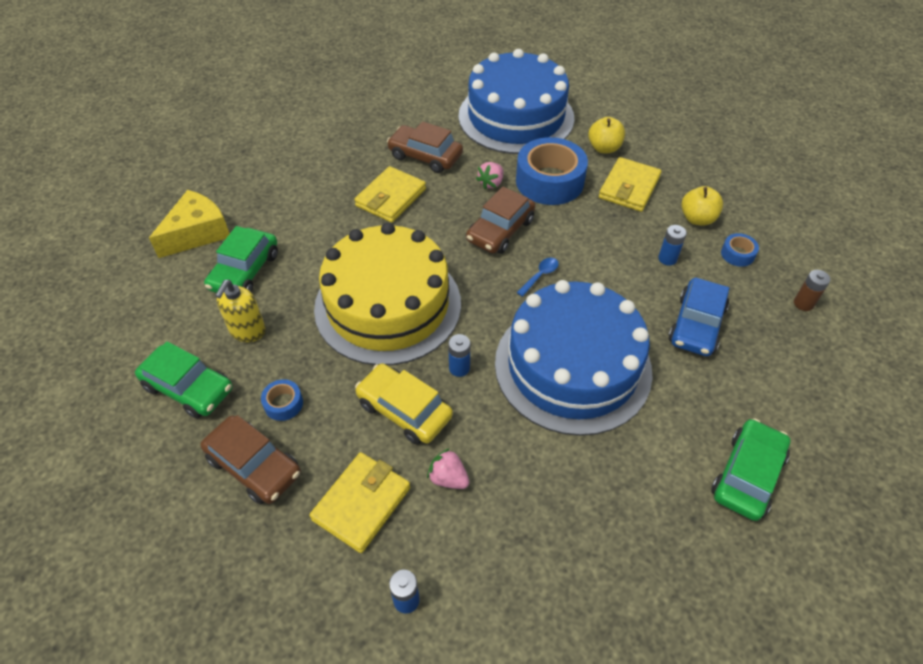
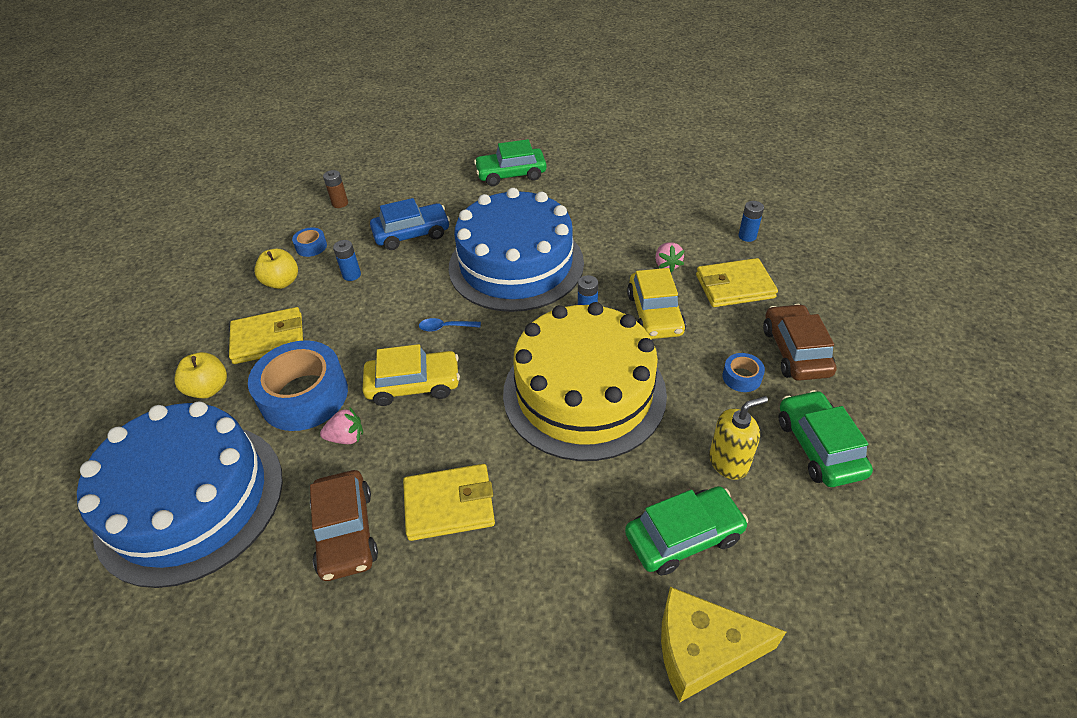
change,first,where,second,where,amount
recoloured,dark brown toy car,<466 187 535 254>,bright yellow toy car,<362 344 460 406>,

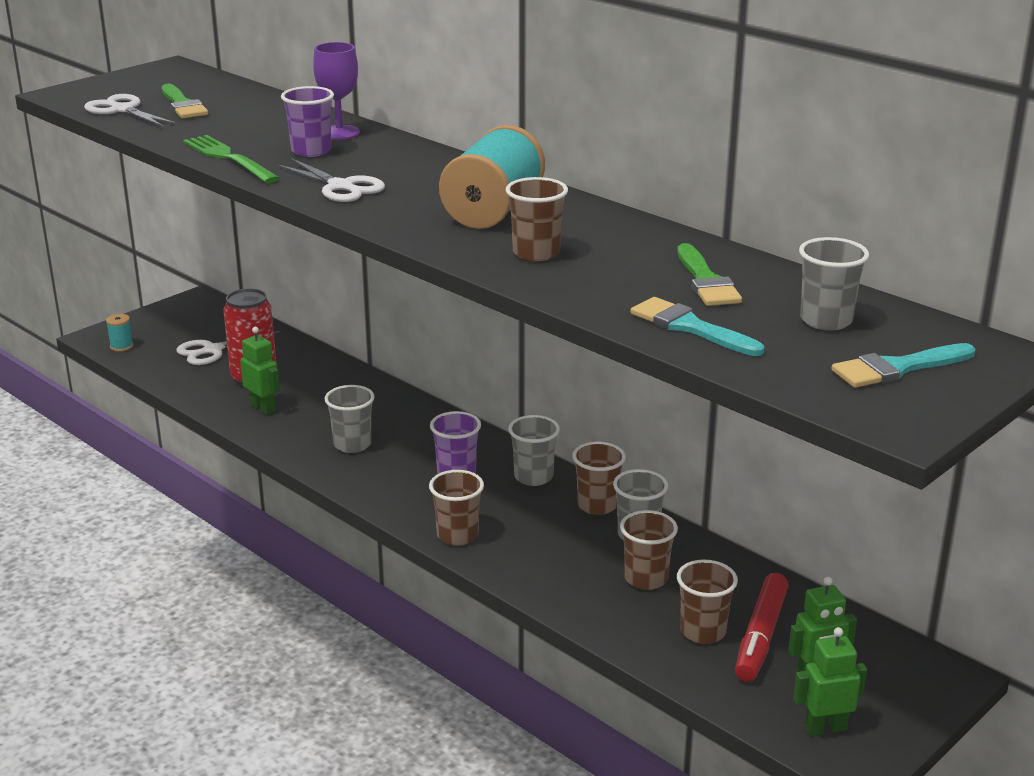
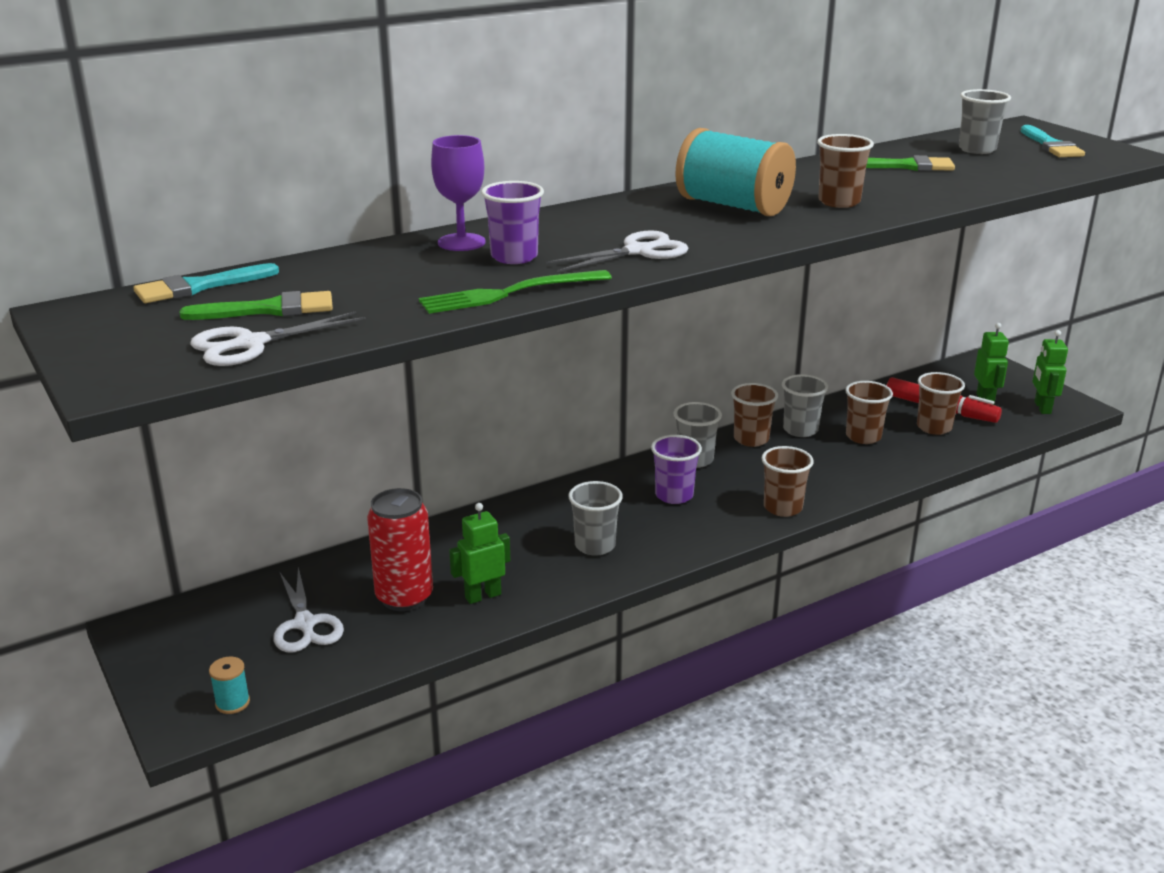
change,first,where,second,where,amount
moved,turquoise brush,<631 297 764 356>,,<134 263 279 303>,

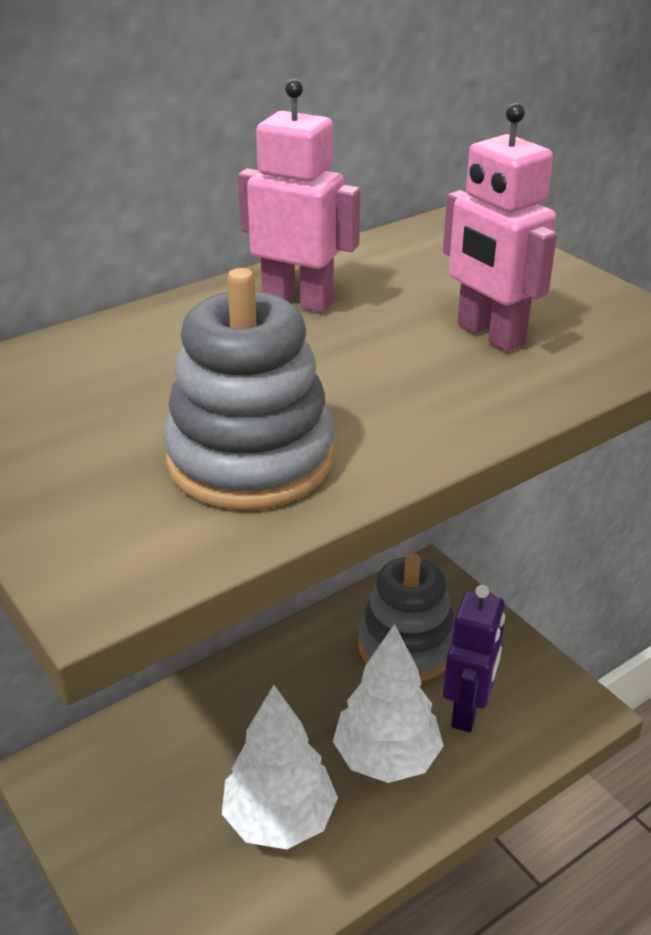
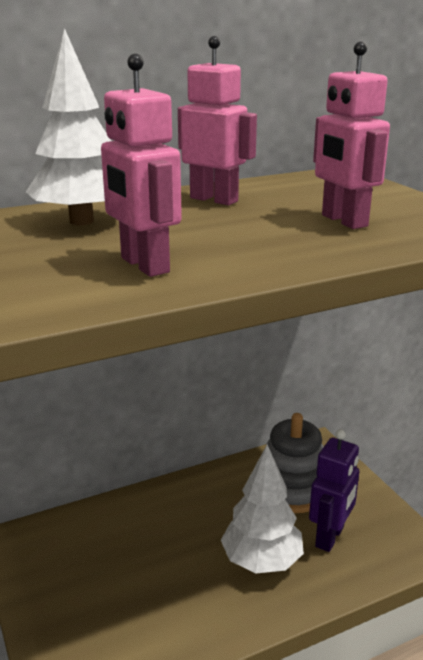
change,first,where,second,where,amount
replaced,ash-grey stacking rings,<163 268 334 510>,rose-pink robot figure,<101 53 182 277>,
moved,snow-white fir tree,<222 685 338 849>,,<26 28 111 225>,

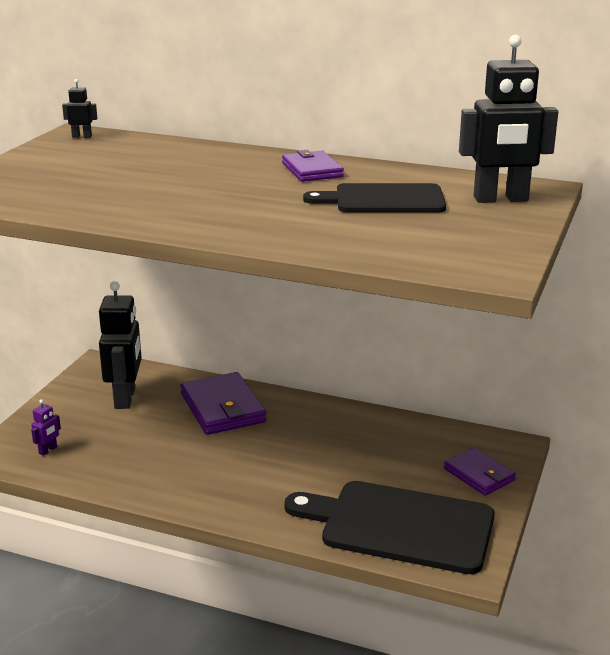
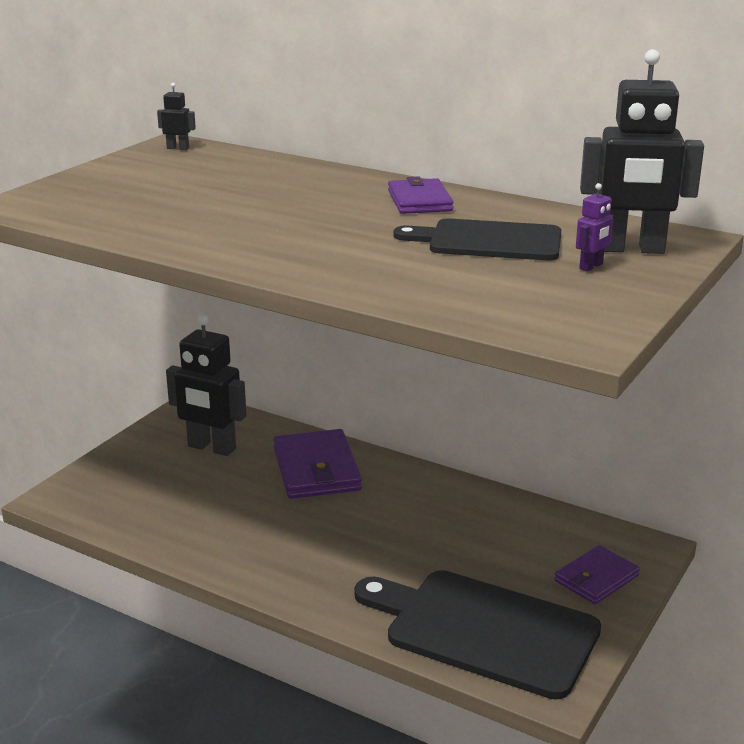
change,first,where,second,where,amount
moved,purple robot figure,<31 399 61 456>,,<576 183 614 272>,
turned,black robot figure,<99 281 142 409>,,<166 314 247 456>,105 degrees clockwise
turned,purple card wallet,<444 447 516 495>,,<554 545 640 604>,75 degrees clockwise

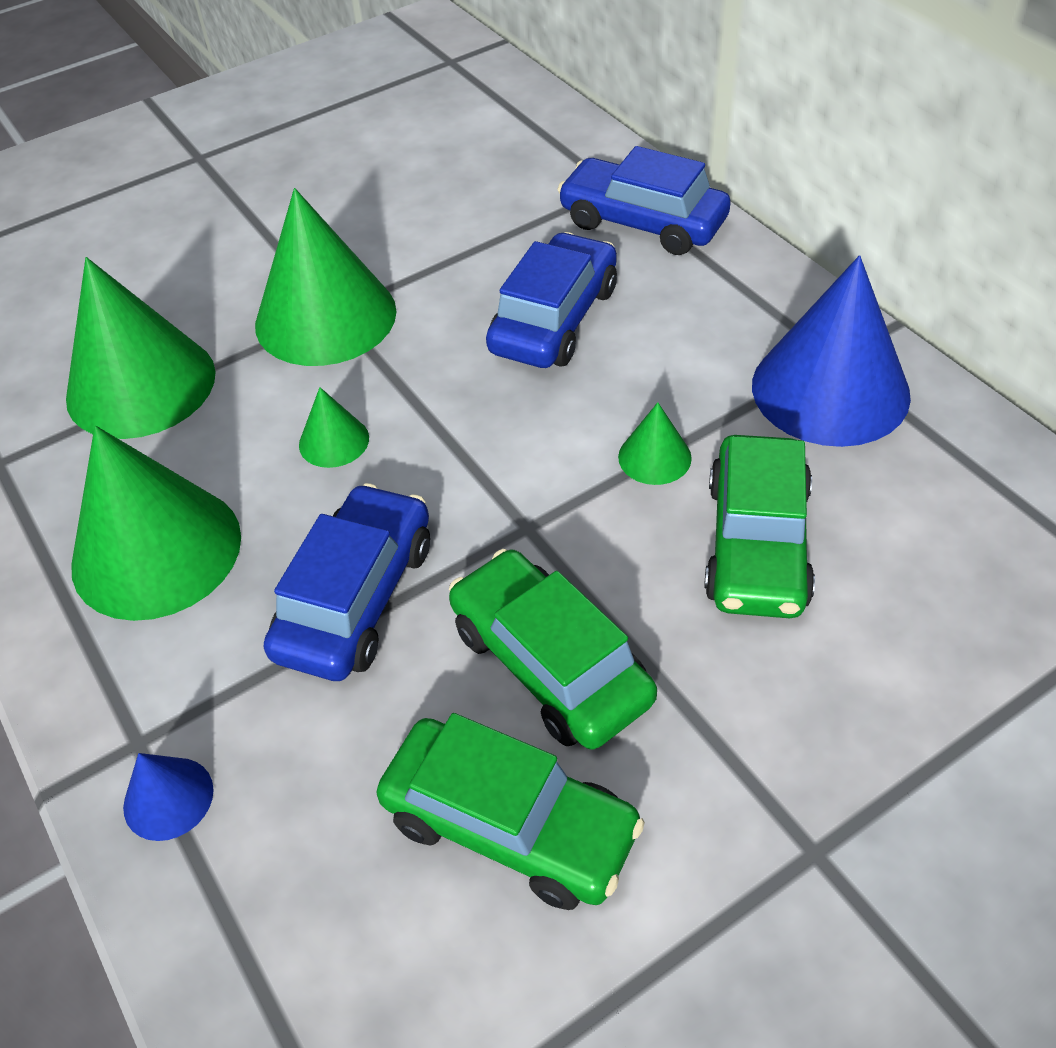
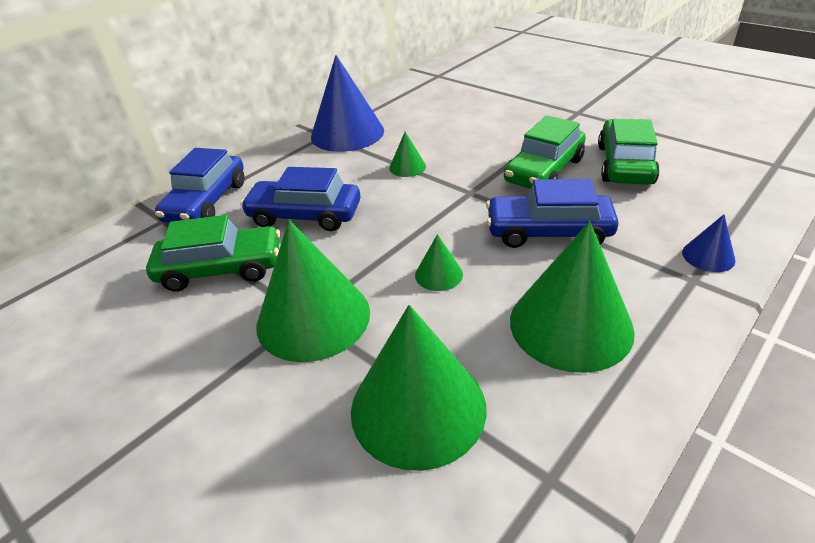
change,first,where,second,where,amount
moved,green toy car,<704 435 815 618>,,<146 215 281 292>,

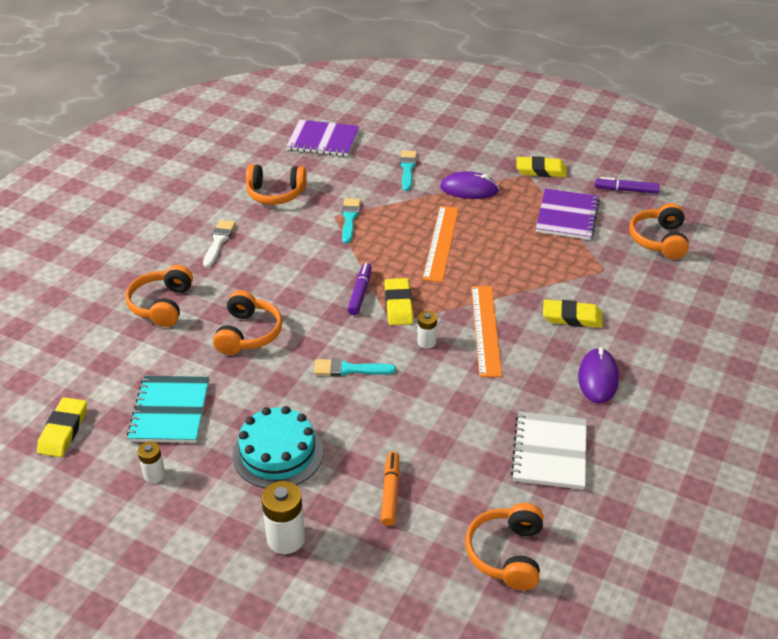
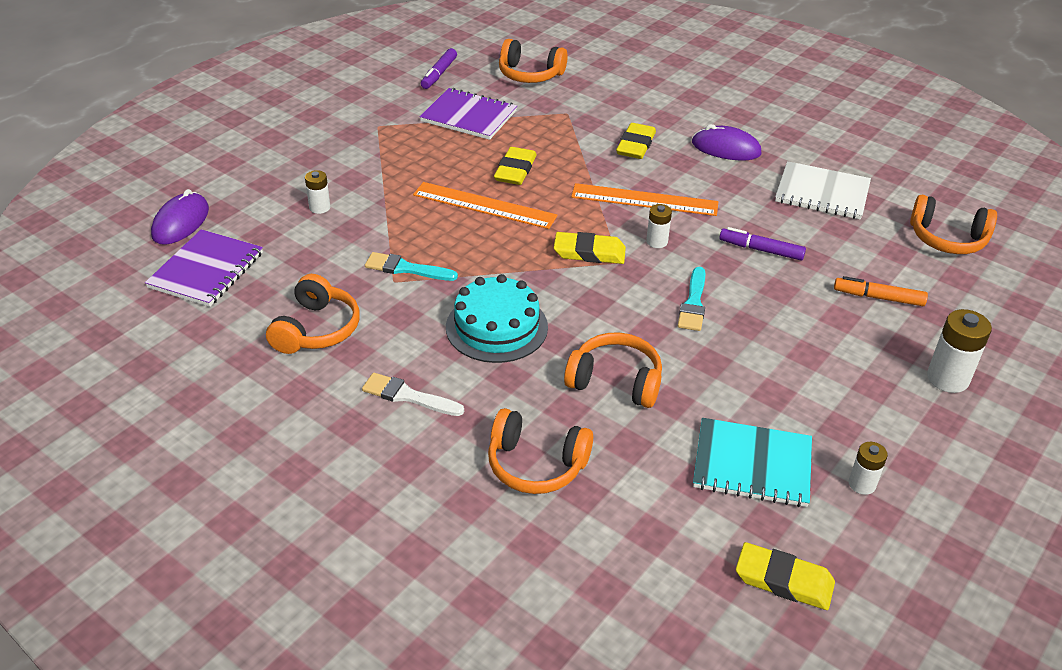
change,first,where,second,where,amount
moved,turquoise layer cake,<232 406 323 488>,,<446 274 548 363>,
moved,purple marker pen,<348 263 372 315>,,<719 227 806 261>,
replaced,turquoise brush,<400 151 417 191>,snow-white power cell,<305 170 330 214>,
moved,purple PC mouse,<440 171 499 199>,,<151 189 209 245>,
moved,bright yellow pencil eraser,<516 156 567 177>,,<494 147 537 185>,

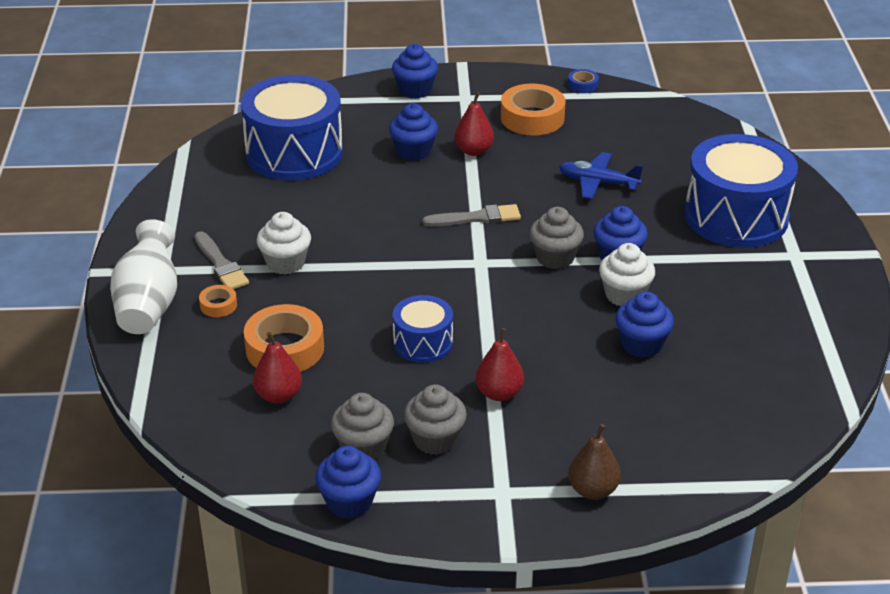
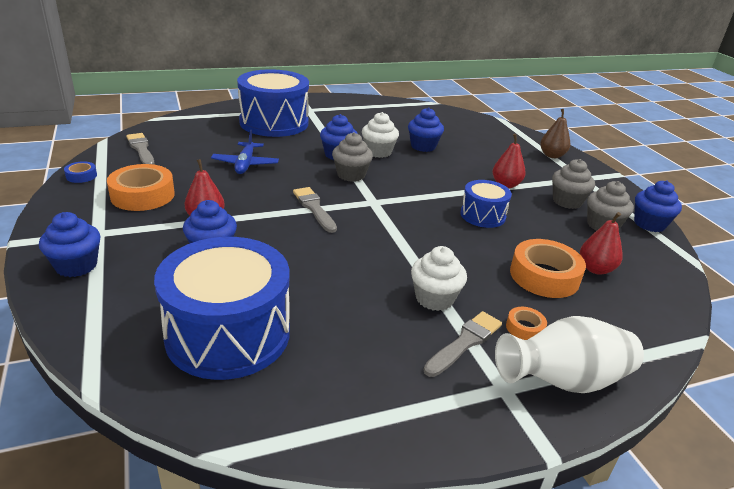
change,first,where,second,where,amount
added,,,ash-grey brush,<126 133 155 165>,

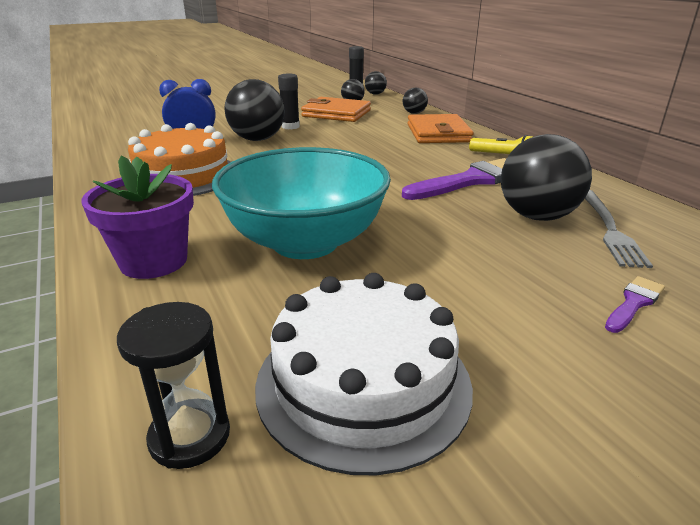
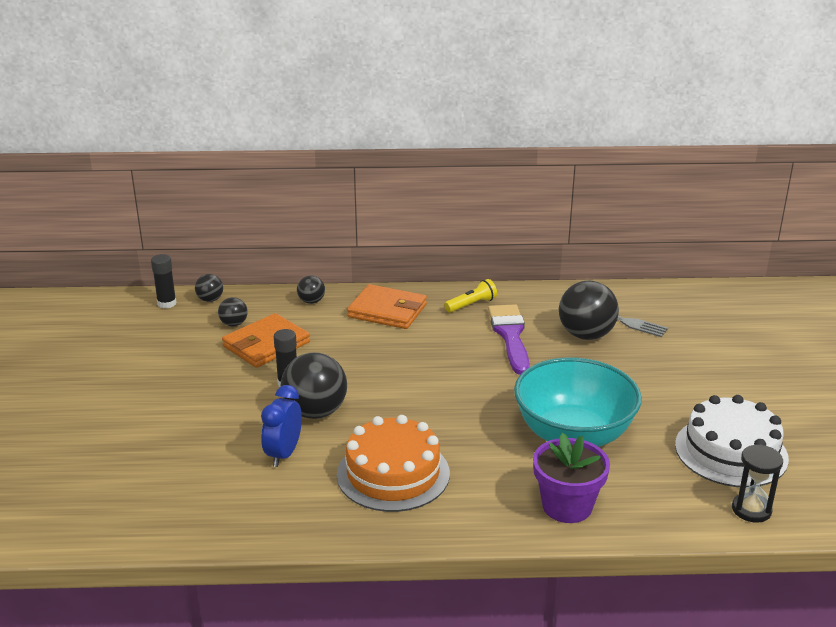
change,first,where,second,where,amount
removed,purple brush,<605 276 665 333>,,,

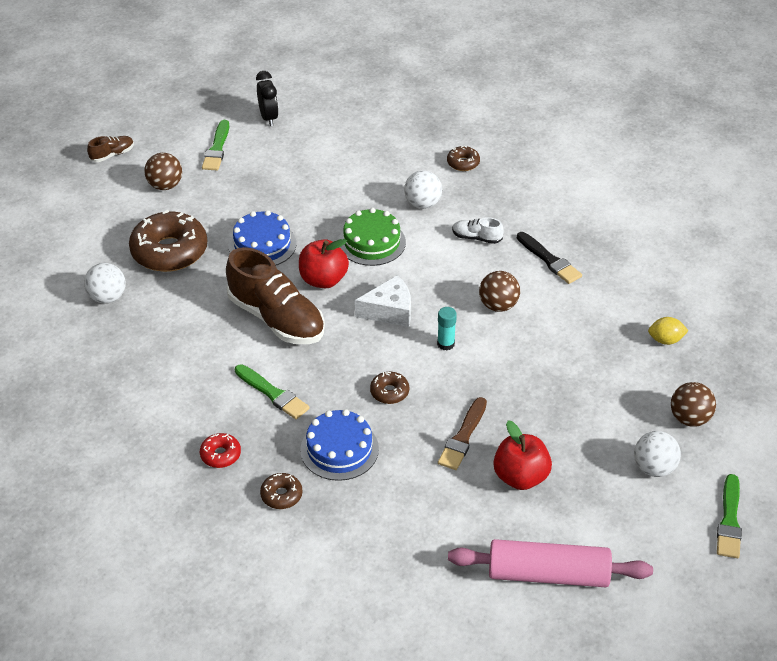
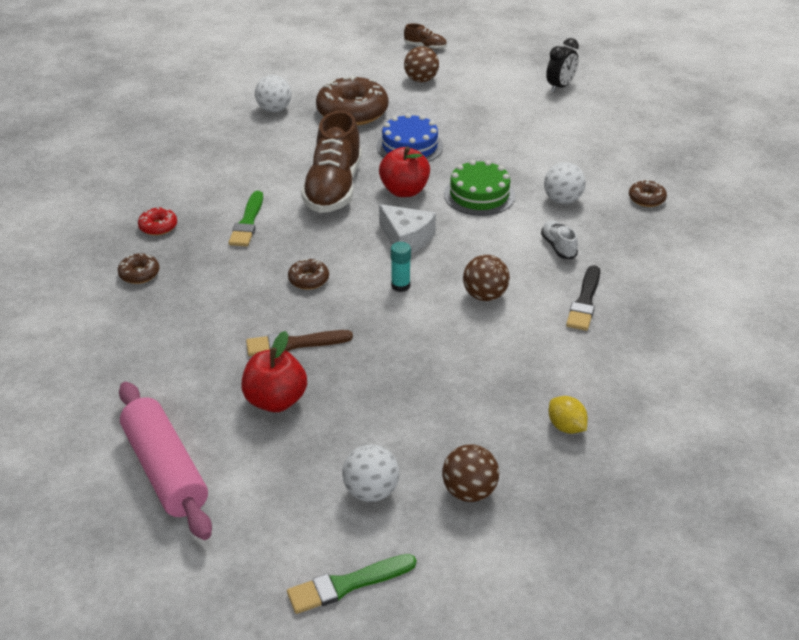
change,first,where,second,where,amount
removed,green brush,<202 120 229 171>,,,
removed,cobalt layer cake,<300 409 379 481>,,,

